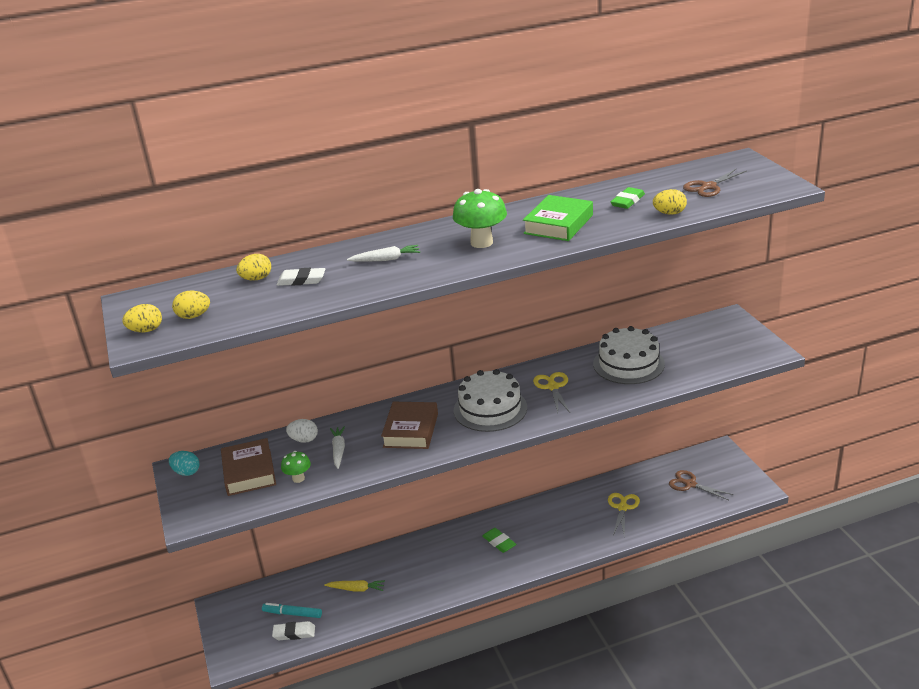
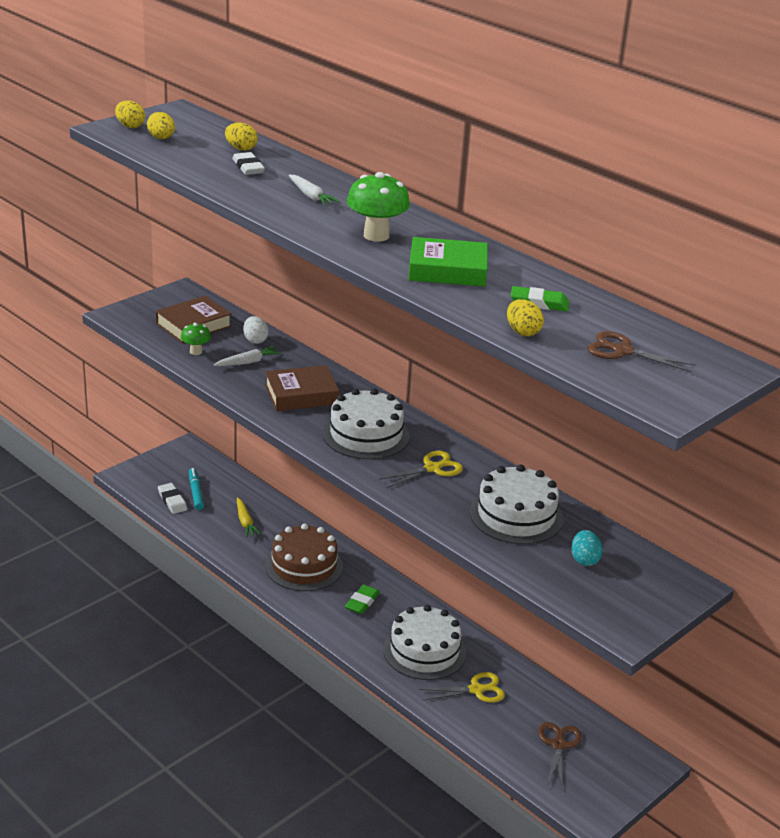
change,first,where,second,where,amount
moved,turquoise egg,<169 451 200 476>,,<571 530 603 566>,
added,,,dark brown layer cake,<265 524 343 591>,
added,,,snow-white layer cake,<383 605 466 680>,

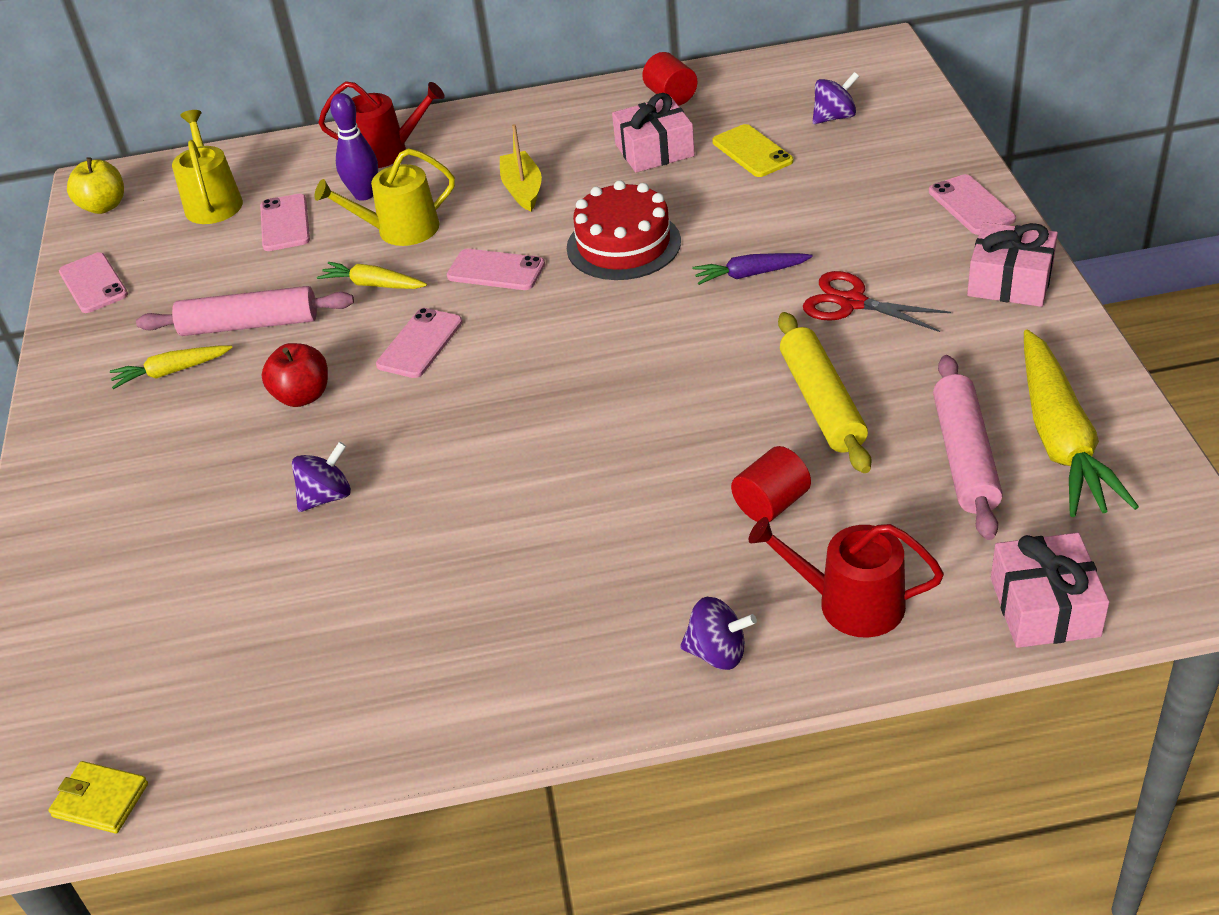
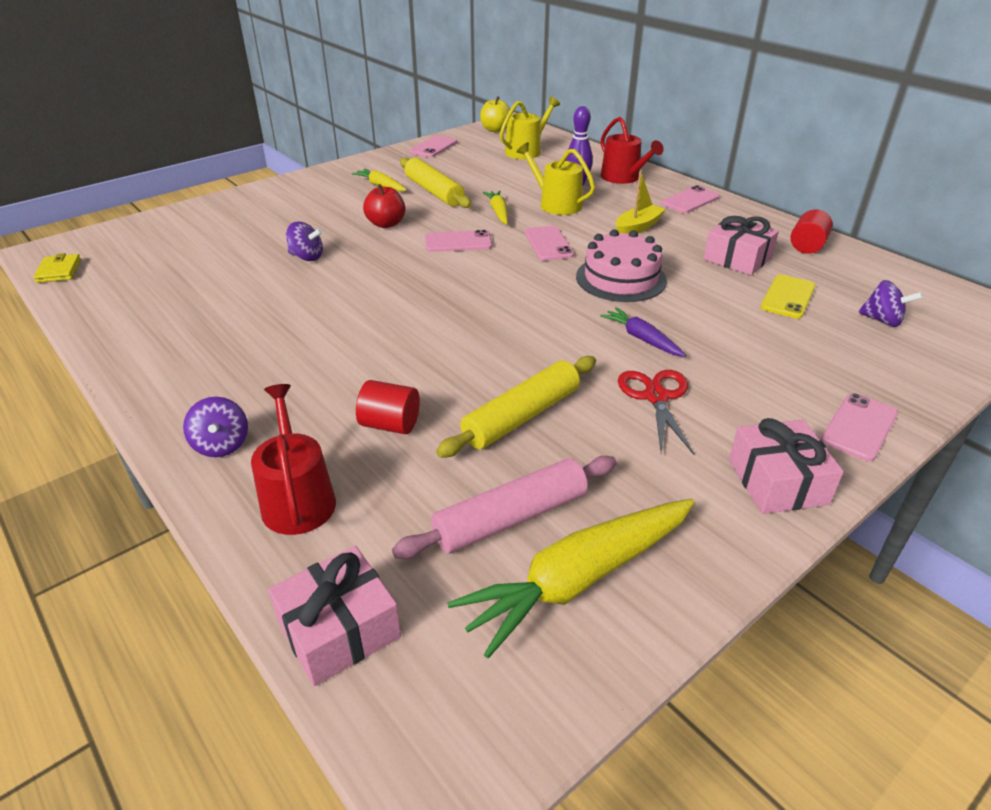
change,first,where,second,where,amount
recoloured,rose-pink rolling pin,<136 286 354 336>,bright yellow rolling pin,<400 157 472 208>,
moved,rose-pink phone,<260 194 310 251>,,<661 185 720 213>,
recoloured,red layer cake,<567 180 681 280>,rose-pink layer cake,<576 229 667 302>,

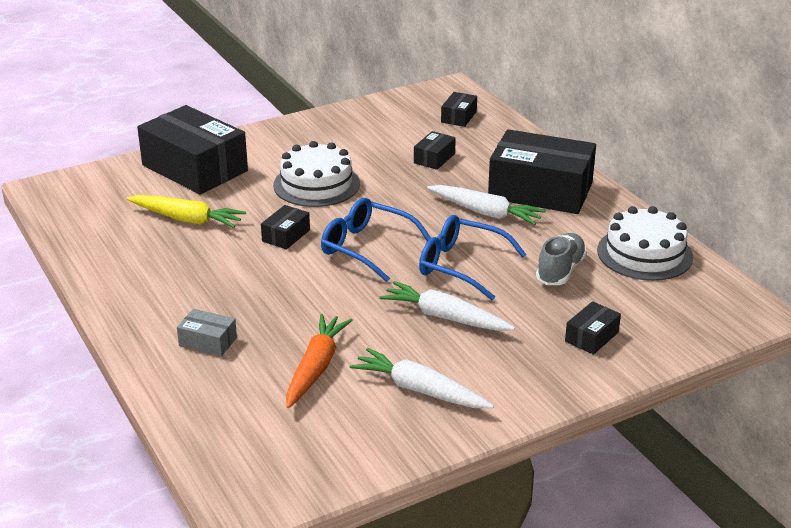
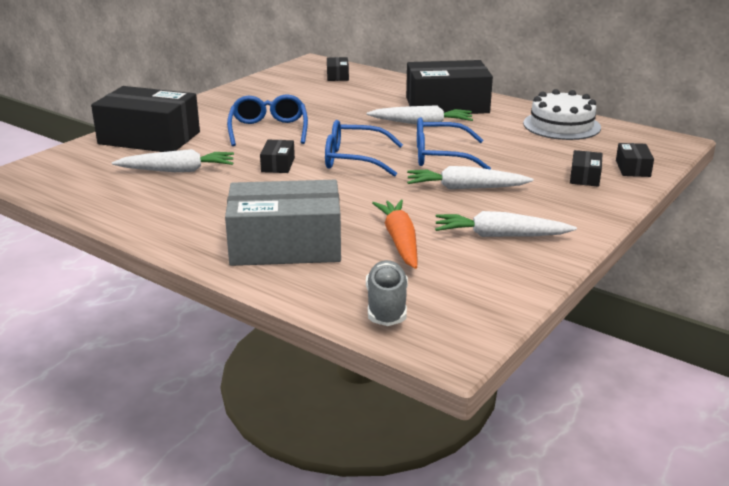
change,first,where,second,where,amount
recoloured,bright yellow carrot,<127 195 246 228>,snow-white carrot,<112 149 234 172>,
resized,ash-grey box,<177 309 237 356>,,<225 180 341 266>,x2.31
replaced,snow-white layer cake,<273 141 360 207>,cobalt eyeglasses,<227 94 308 146>,
moved,black box,<414 131 456 170>,,<616 143 654 177>,
moved,ash-grey sneaker,<536 233 587 285>,,<366 260 408 326>,

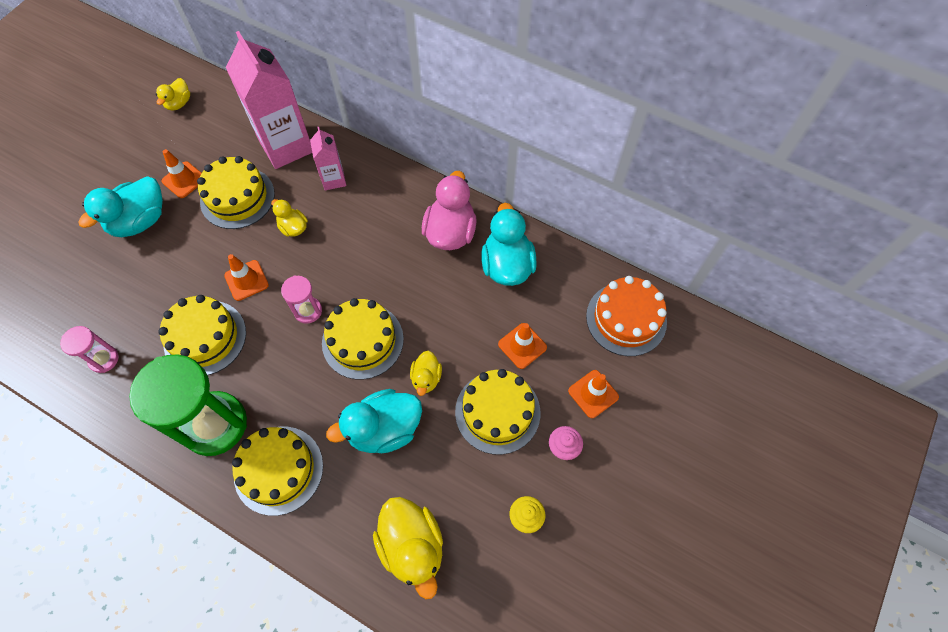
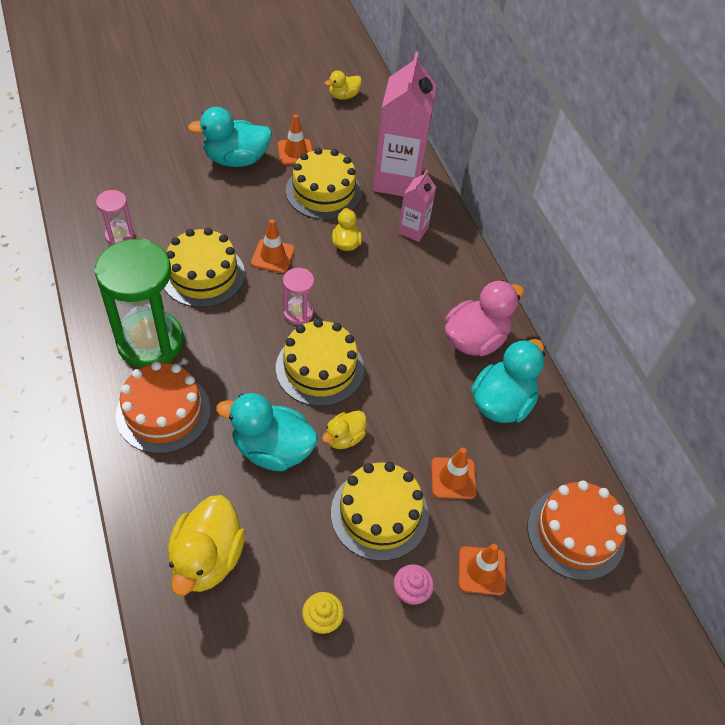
change,first,where,second,where,amount
recoloured,bright yellow layer cake,<232 427 323 516>,bright orange layer cake,<116 361 211 454>,

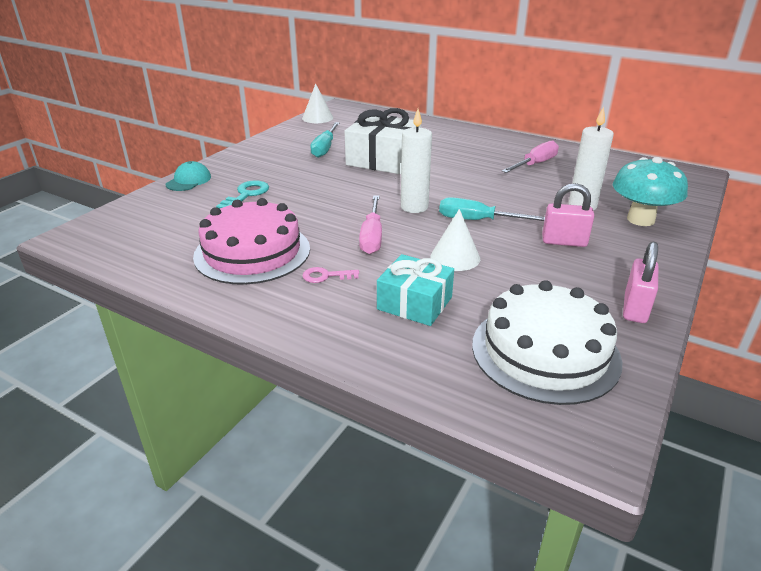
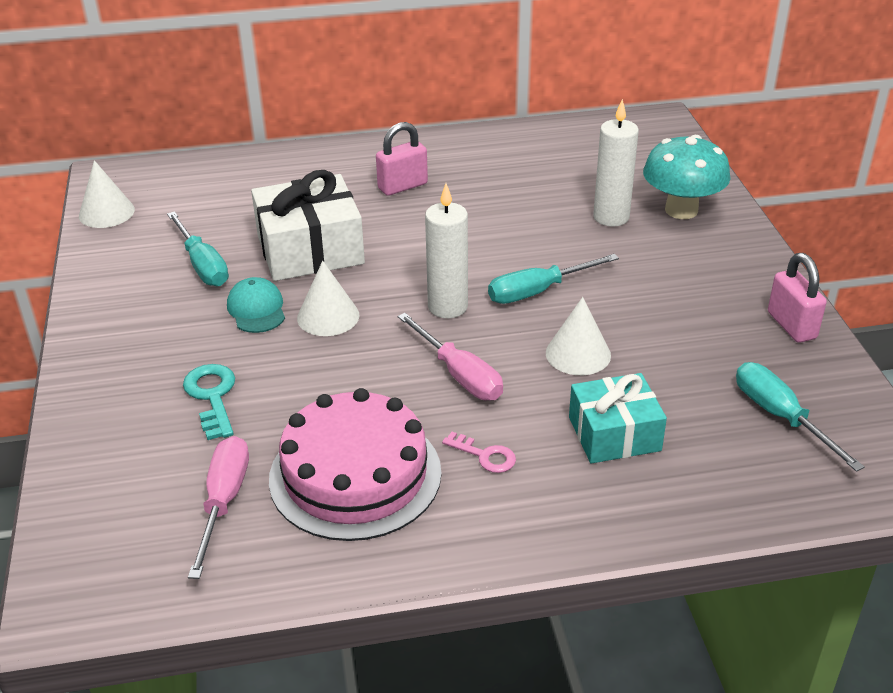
change,first,where,second,where,amount
moved,turquoise cap,<166 161 211 191>,,<227 277 285 333>,
turned,rose-pink key,<303 267 359 283>,,<442 432 516 473>,105 degrees counterclockwise
replaced,snow-white layer cake,<472 280 622 405>,turquoise flat screwdriver,<736 362 865 472>,
moved,rose-pink flat screwdriver,<502 141 559 173>,,<188 436 249 579>,
moved,rose-pink padlock,<542 183 594 247>,,<376 122 428 196>,
added,,,snow-white solid cone,<297 261 360 336>,

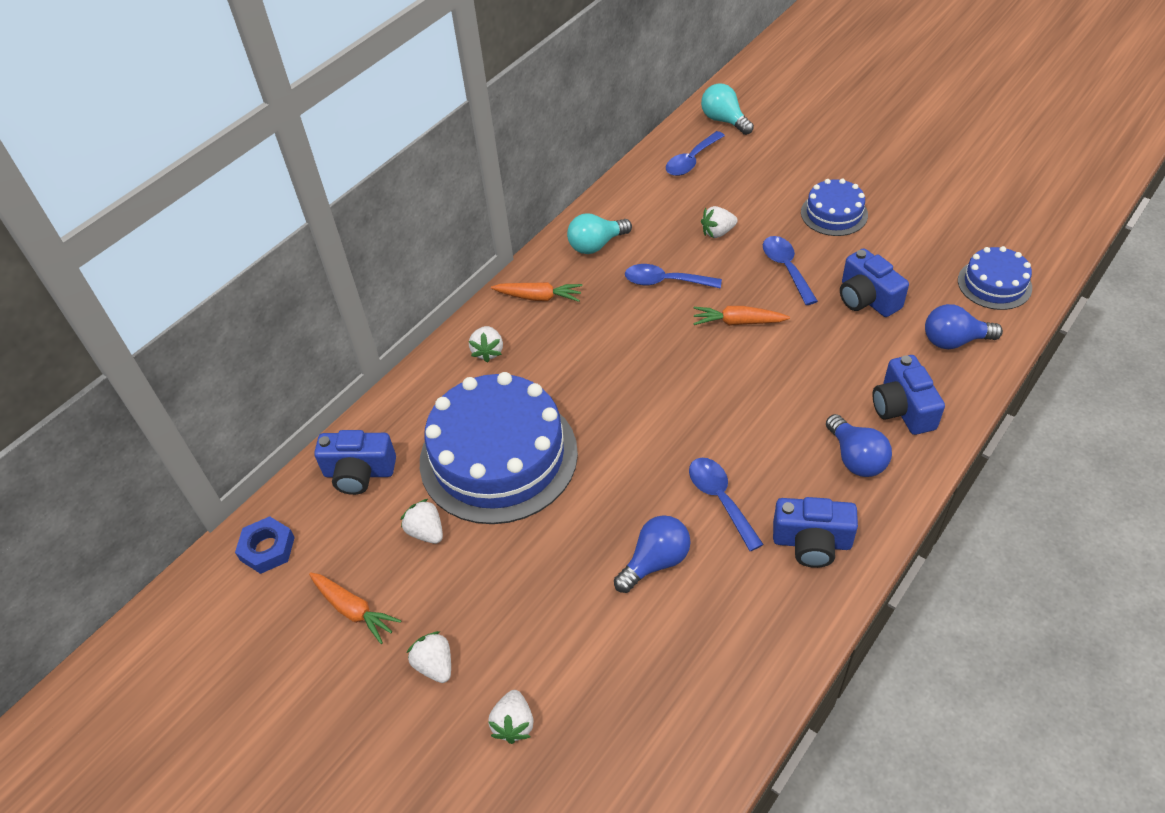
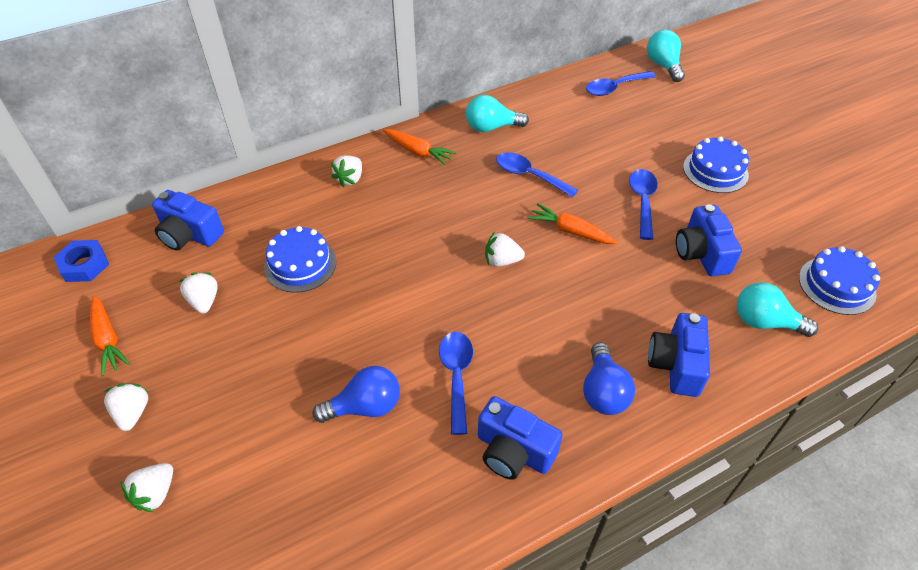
change,first,where,second,where,amount
resized,cobalt layer cake,<420 372 578 524>,,<264 226 336 293>,x0.50
moved,snow-white berry,<701 206 738 238>,,<485 232 525 267>,
recoloured,cobalt bulb,<925 304 1003 349>,turquoise bulb,<737 282 818 337>,

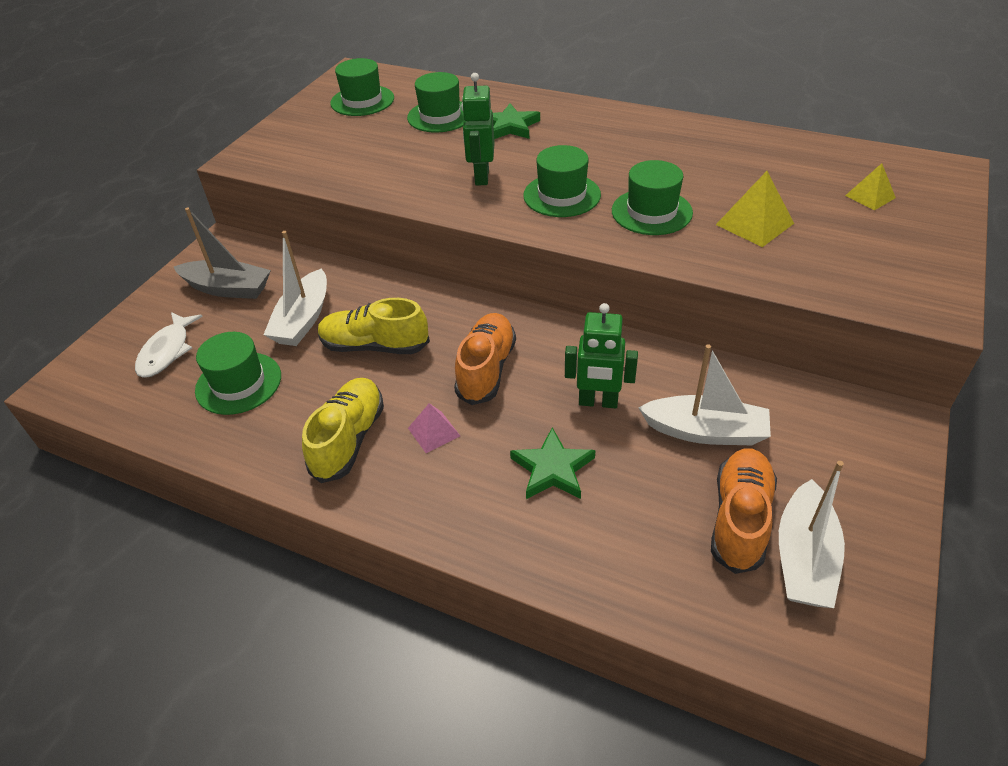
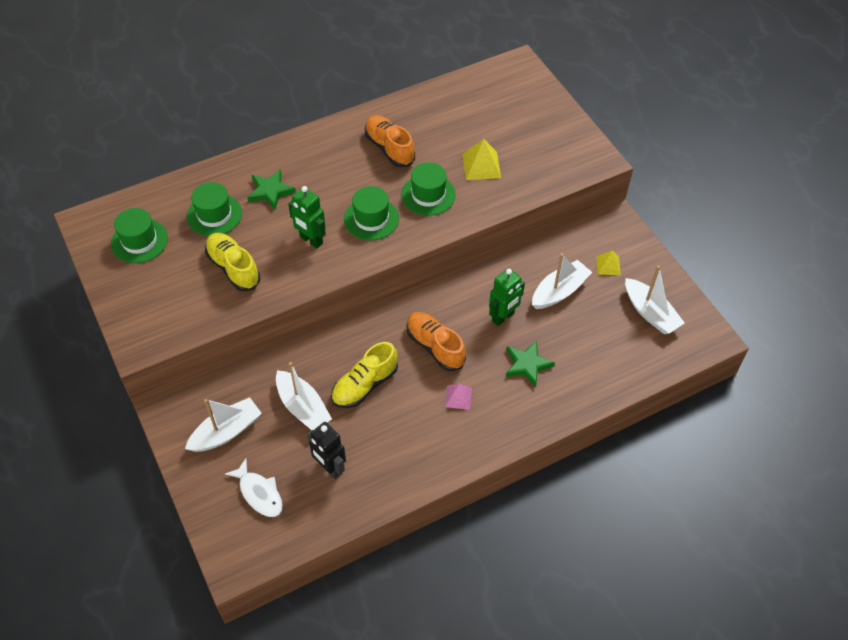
change,first,where,second,where,amount
recoloured,ash-grey boat,<174 207 271 299>,snow-white boat,<185 397 262 452>,
replaced,green hat,<195 332 281 415>,black robot figure,<307 422 346 479>,
moved,bright yellow sneaker,<302 378 384 483>,,<205 233 260 291>,
moved,bright orange sneaker,<711 448 777 574>,,<365 115 415 167>,
moved,bright yellow pyramid shape,<845 163 896 210>,,<596 250 621 275>,

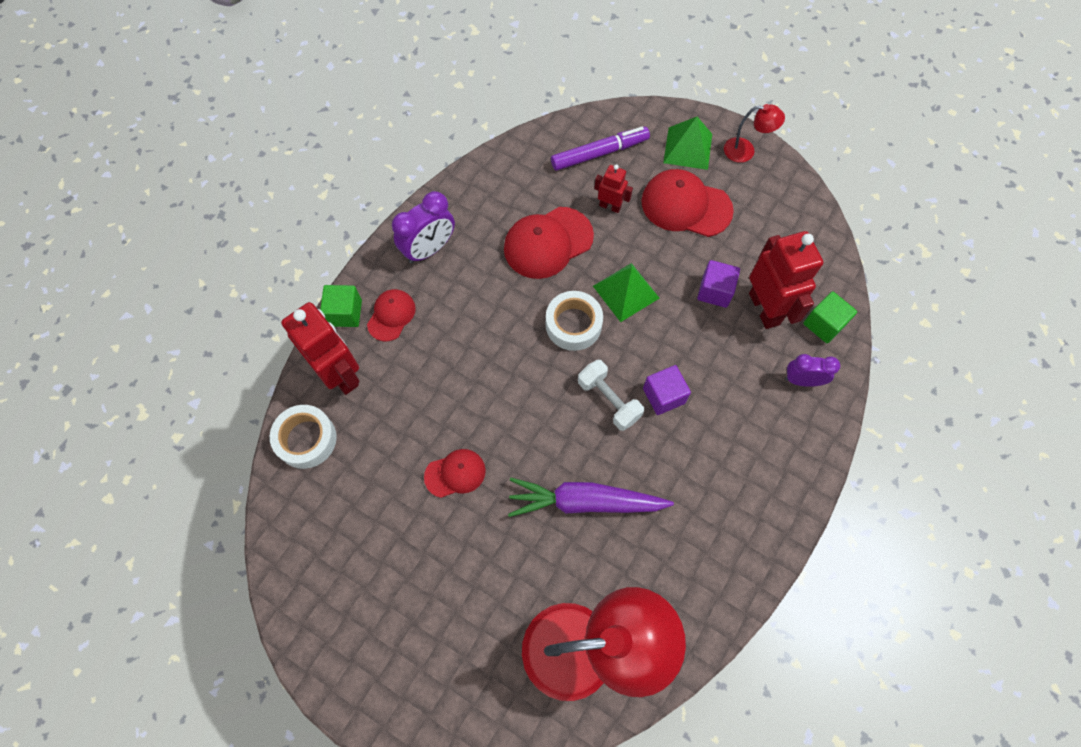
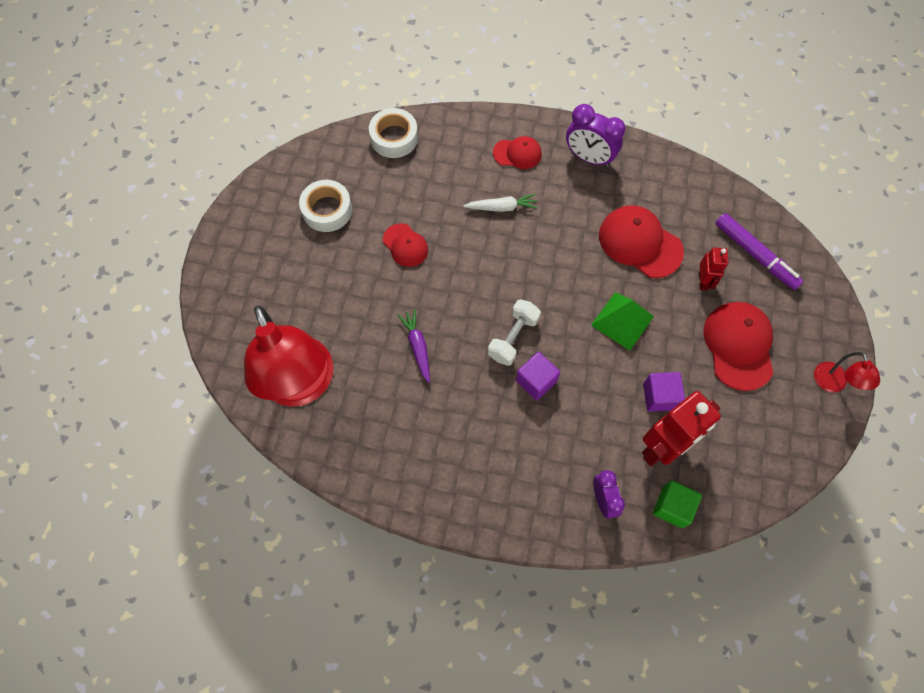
change,first,where,second,where,amount
removed,red robot figure,<281 302 360 395>,,,
removed,green solid cube,<320 285 362 327>,,,
resized,purple carrot,<508 478 674 517>,,<398 309 430 383>,x0.57
moved,snow-white sticky tape,<546 291 603 351>,,<299 180 352 232>,
removed,green pyramid shape,<663 117 712 170>,,,
added,,,snow-white carrot,<463 193 538 212>,

